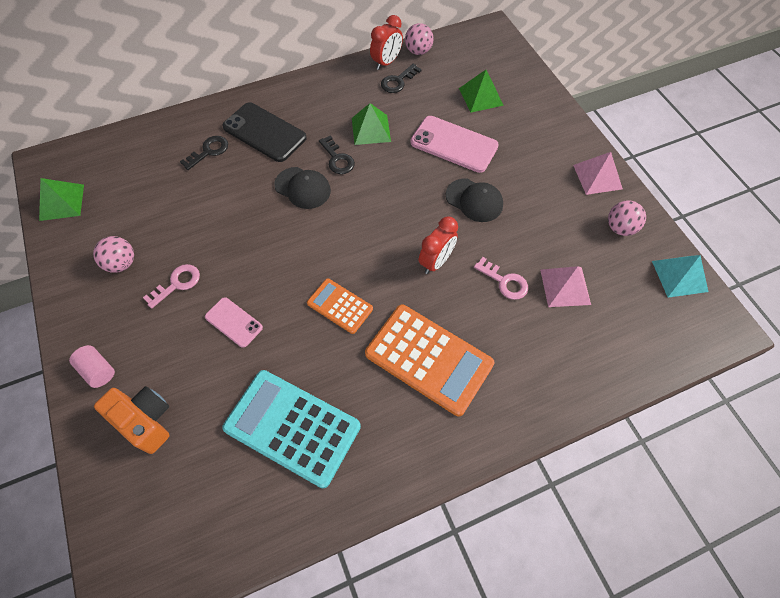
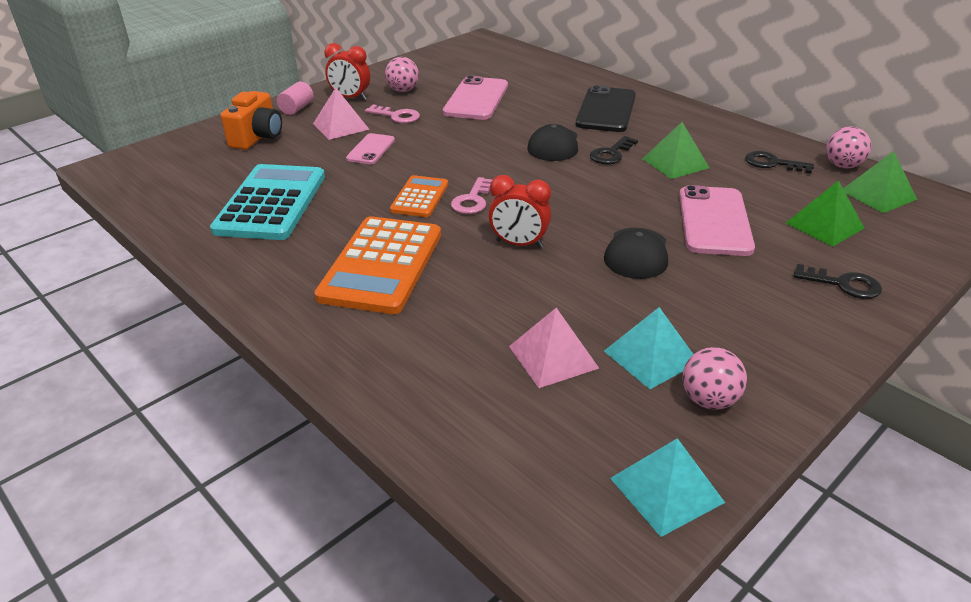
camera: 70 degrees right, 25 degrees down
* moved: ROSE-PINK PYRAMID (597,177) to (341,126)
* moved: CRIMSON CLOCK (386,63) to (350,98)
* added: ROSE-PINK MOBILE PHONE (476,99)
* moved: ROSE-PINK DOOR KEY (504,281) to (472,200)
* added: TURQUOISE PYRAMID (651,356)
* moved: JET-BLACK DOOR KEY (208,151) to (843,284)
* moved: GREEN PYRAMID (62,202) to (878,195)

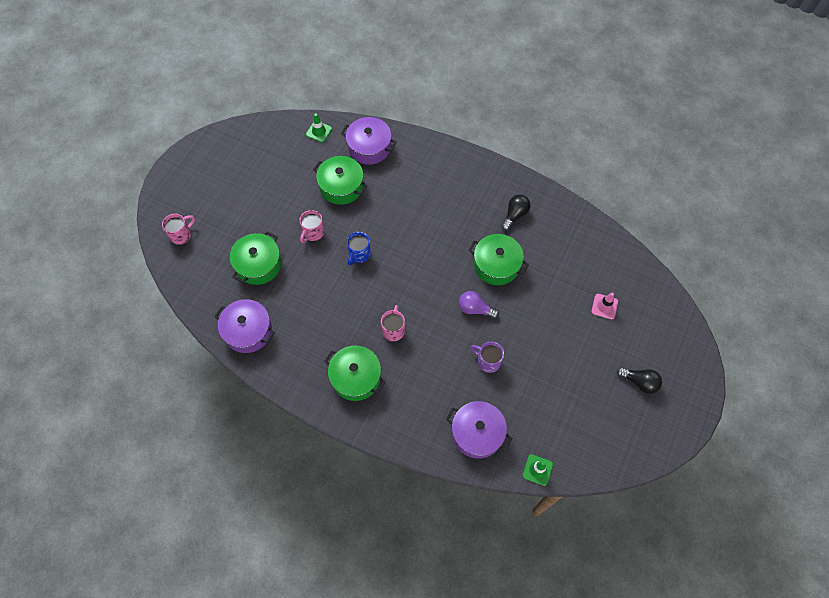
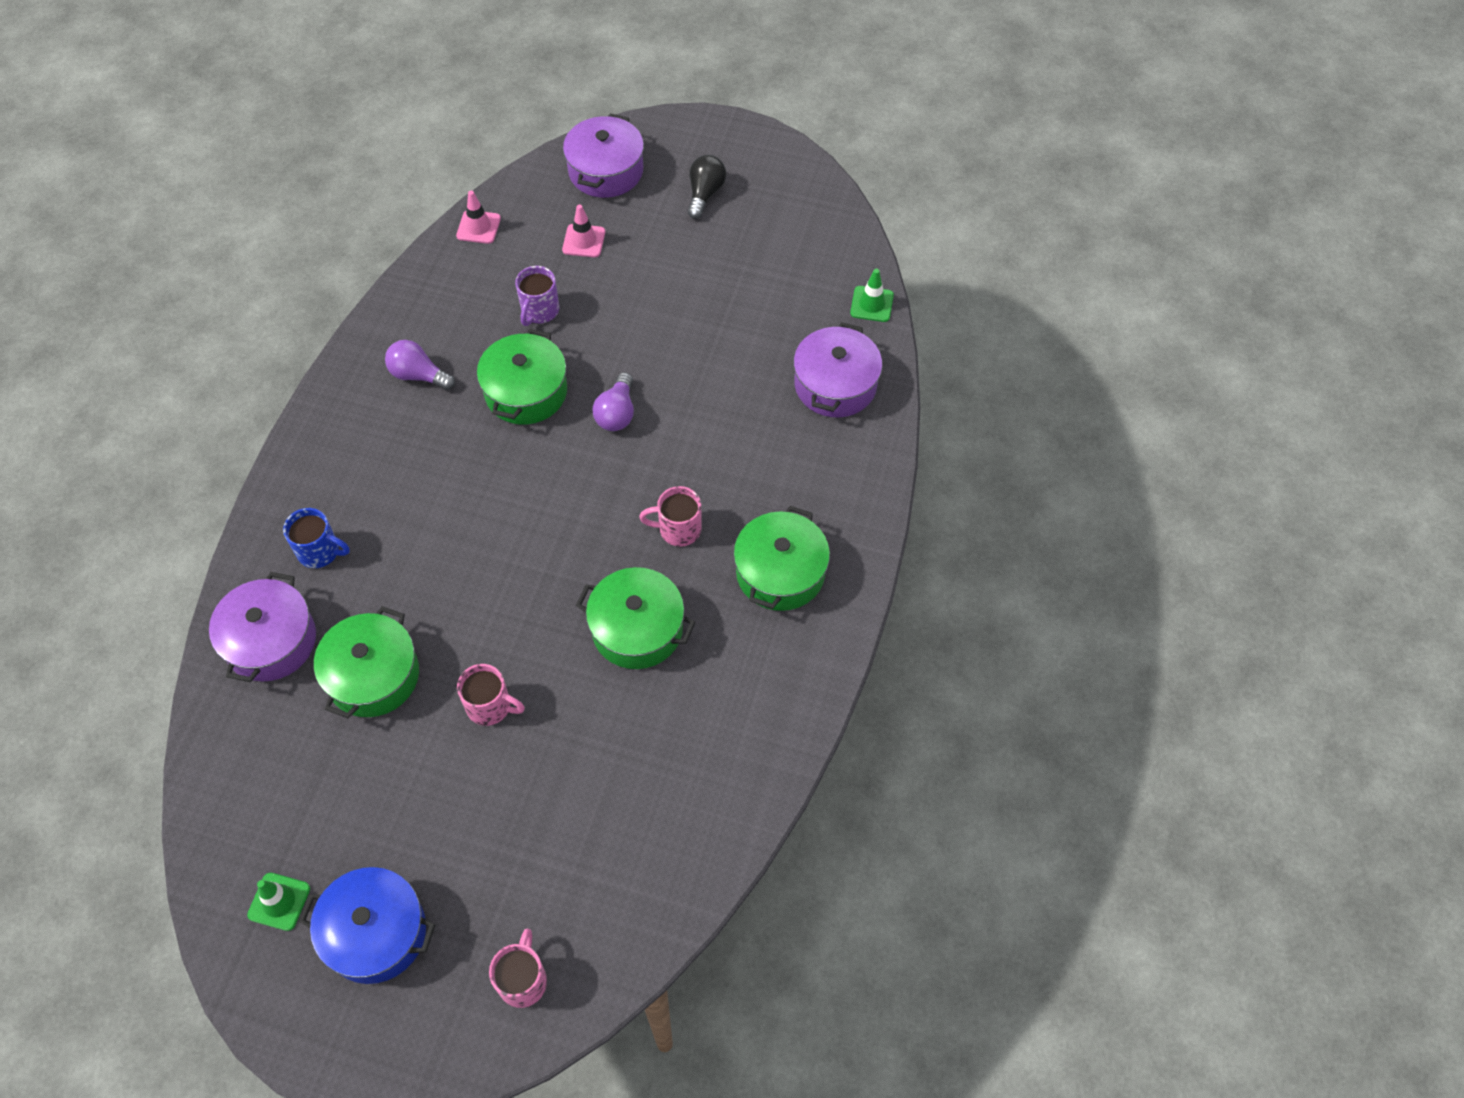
camera: 100 degrees left, 5 degrees down
* moved: GREEN ROAD CONE (319,131) to (279,901)
* moved: BLUE COFFEE MUG (359,254) to (320,551)
* added: BLUE POT (375,933)
* recoloured: JET-BLACK LIGHTBULB (515,215) to ROYAL PURPLE LIGHTBULB (418,375)
* added: ROSE-PINK ROAD CONE (478,227)
* turned: ROSE-PINK COFFEE MUG (181,235) = (523,980) 60 degrees clockwise
* moved: ROYAL PURPLE COFFEE MUG (488,361) to (539,311)
* moved: ROYAL PURPLE POT (248,331) to (606,171)
* moved: GREEN POT (258,264) to (637,629)

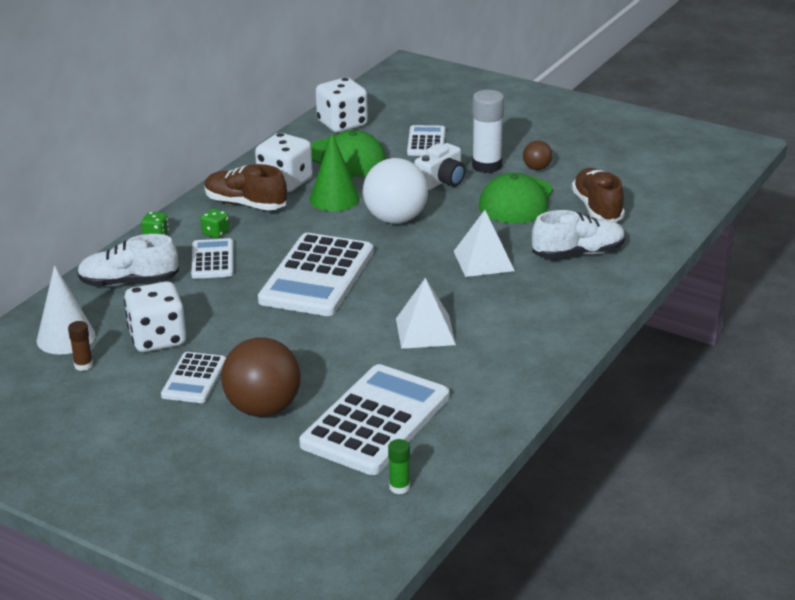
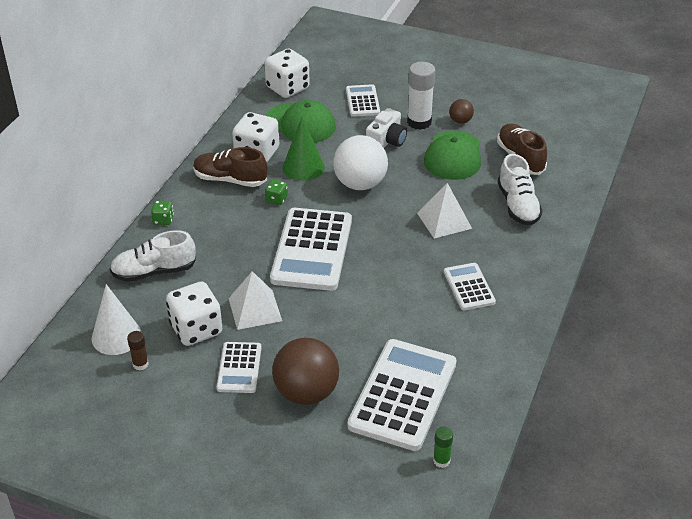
camera: 10 degrees left, 10 degrees up
* moved: WHITE PYRAMID (425,331) to (255,309)
* moved: GREEN DIE (216,233) to (276,199)
* moved: WHITE CALCULATOR (212,260) to (469,287)
* turned: WHITE SHOE (578,253) = (518,205) 105 degrees clockwise

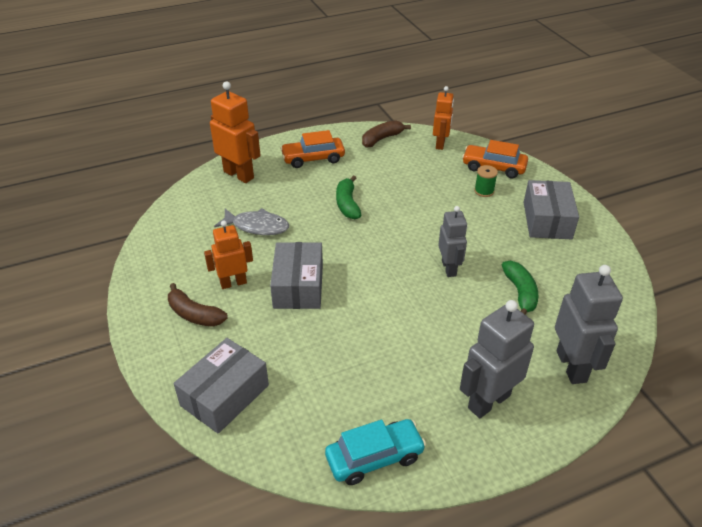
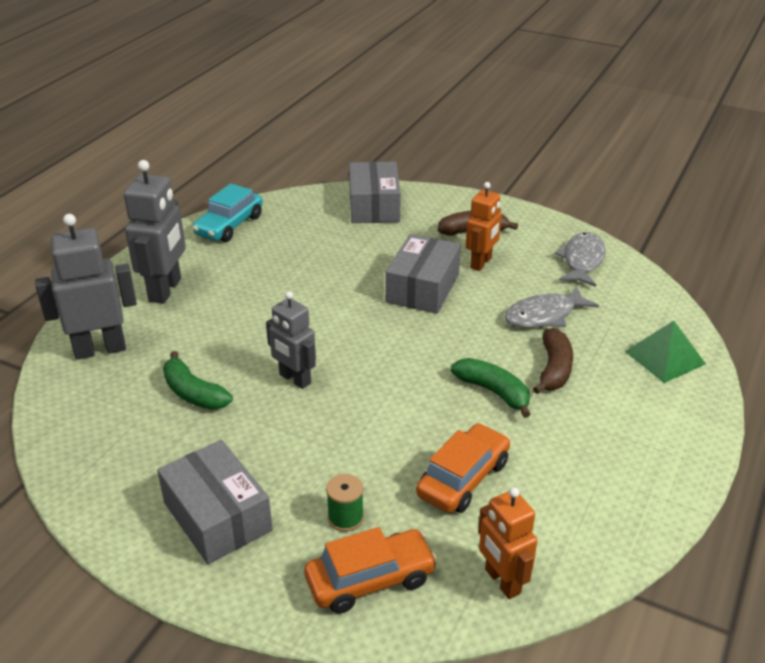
camera: 140 degrees right, 5 degrees down
* turned: GREY TOY ROBOT (572,366) = (100,349) 120 degrees clockwise
* turned: GREY PACKAGE (298,286) = (423,288) 60 degrees clockwise
* moved: ORANGE-COLOURED CAR (313,158) to (463,478)
* moved: RUSSET BANANA FRUIT (382,139) to (554,369)
* added: GREY FISH (582,261)
* replaced: ORANGE-COLOURED TOY ROBOT (239,174) to GREEN PYRAMID (665,357)

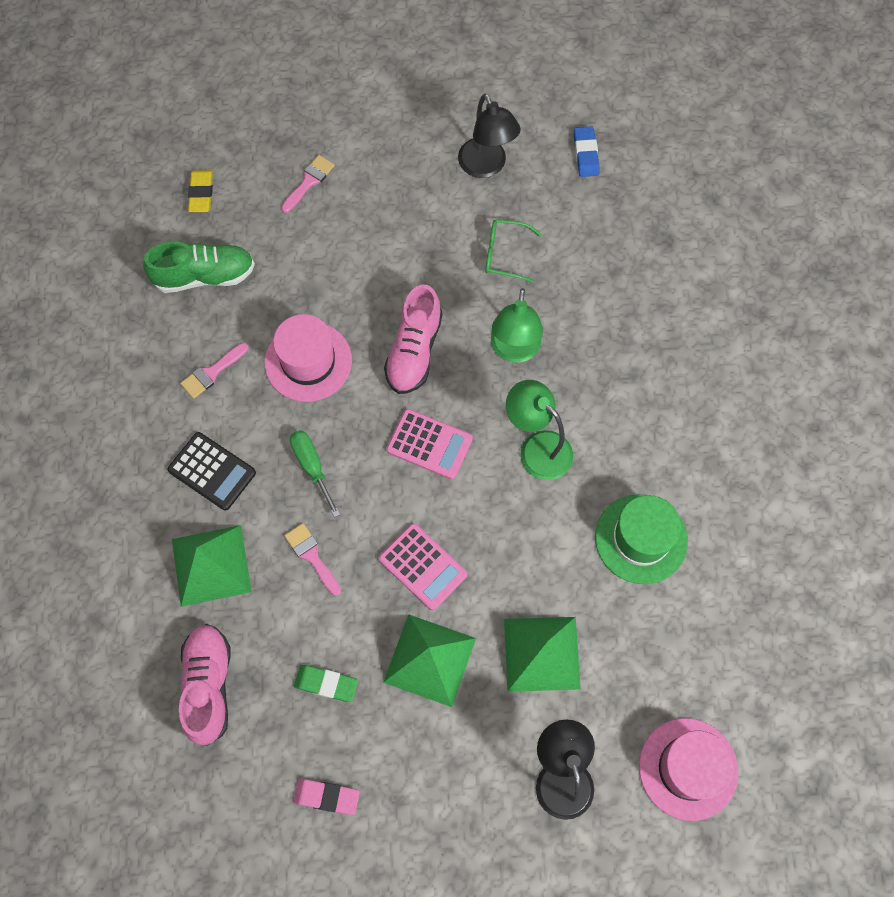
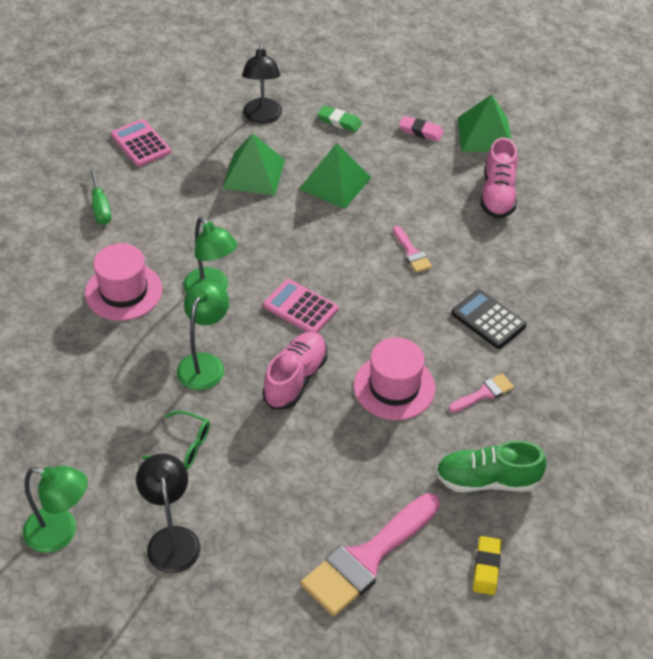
camera: 170 degrees left, 20 degrees down
* replaced: BLUE PENCIL ERASER (585,154) to GREEN DESK LAMP (61,533)
* moved: ROSE-PINK HAT (688,768) to (123,291)
* moved: GREEN HAND SCREWDRIVER (312,466) to (100,208)
* moved: ROSE-PINK CALCULATOR (423,566) to (140,144)
* resized: ROSE-PINK BRUSH (309,181) = (367,558) x2.14
* moved: GREEN PENCIL ERASER (326,684) to (339,121)
* moved: GREEN PYRAMID (211,565) to (485,134)
* removed: GREEN HAT (641,539)

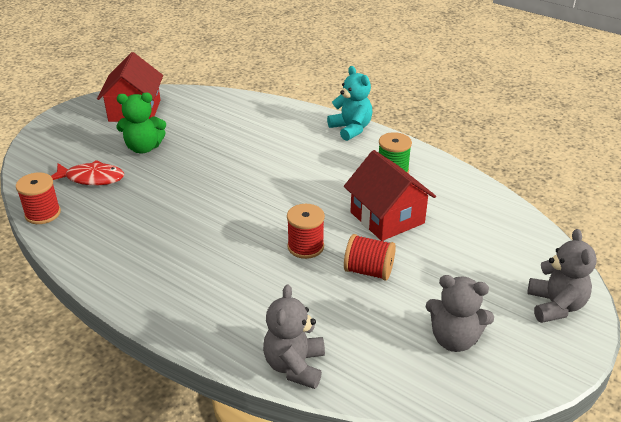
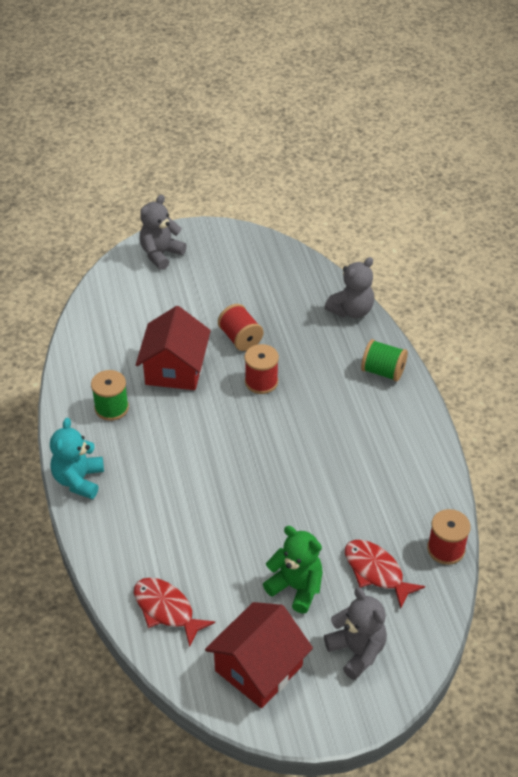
camera: 140 degrees left, 10 degrees up
* added: CRIMSON FISH (166,610)
* moved: GREY TEDDY (454,339) to (356,651)
* added: GREEN BOBBIN (383,371)

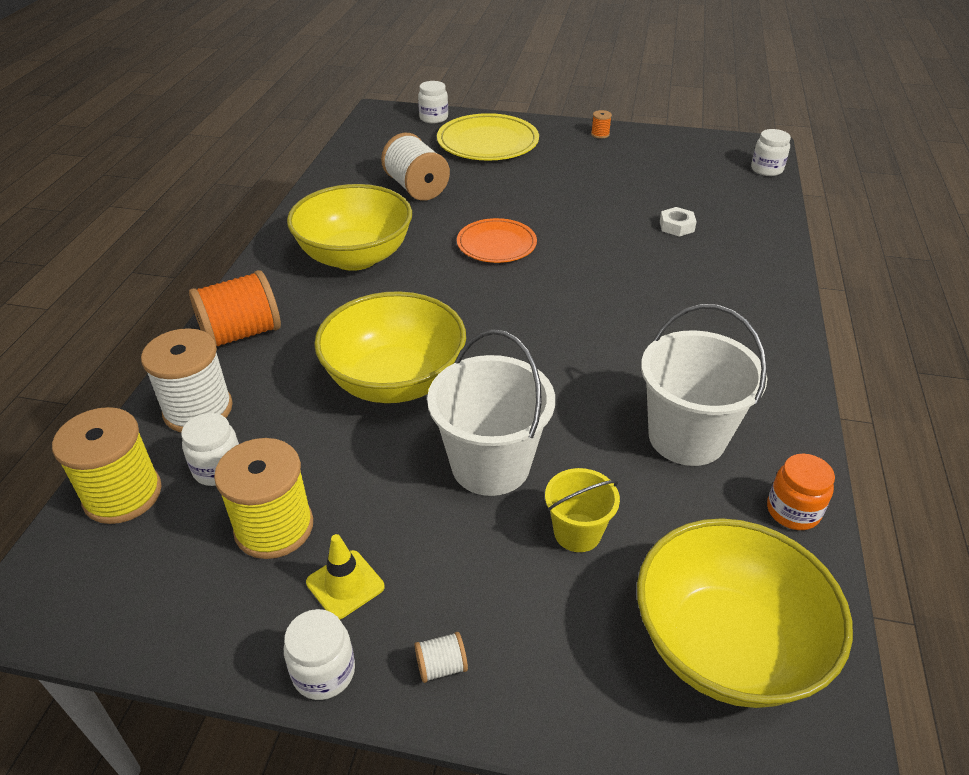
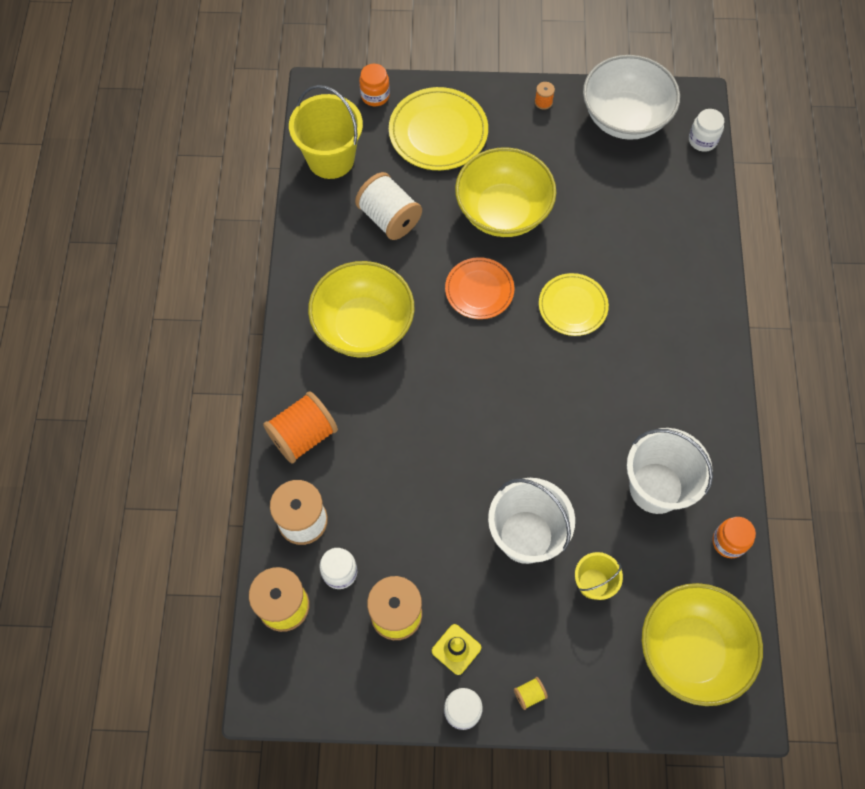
camera: 10 degrees left, 25 degrees up
* added: BRIGHT YELLOW BUCKET (331,159)
* recoloured: WHITE JAM JAR (433,118) to ORANGE-COLOURED JAM JAR (375,95)
* moved: BRIGHT YELLOW DEEP DISH (395,381) to (503,211)
* recoloured: WHITE BOBBIN (441,666) to BRIGHT YELLOW BOBBIN (529,694)
* added: BRIGHT YELLOW DINNER PLATE (573,306)
* added: WHITE DEEP DISH (625,117)
* removed: WHITE HEXAGON NUT (676,226)

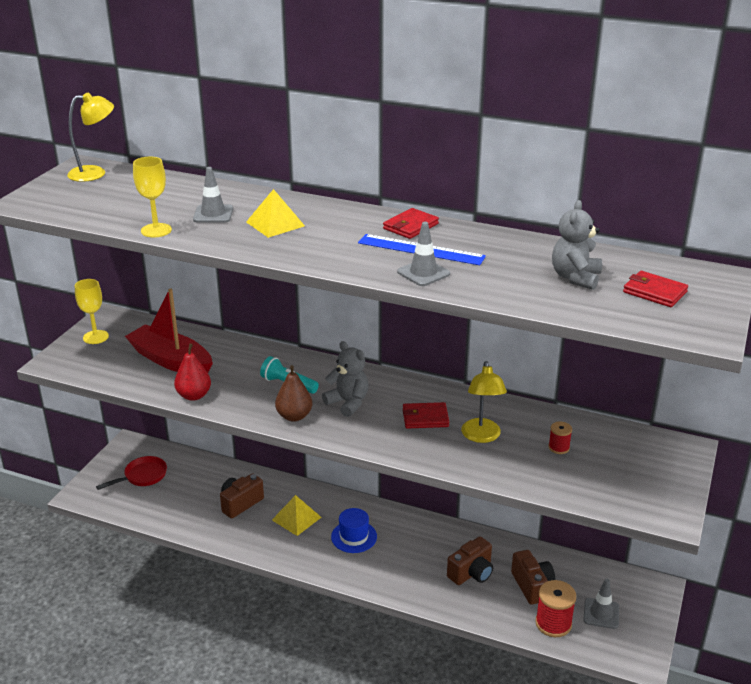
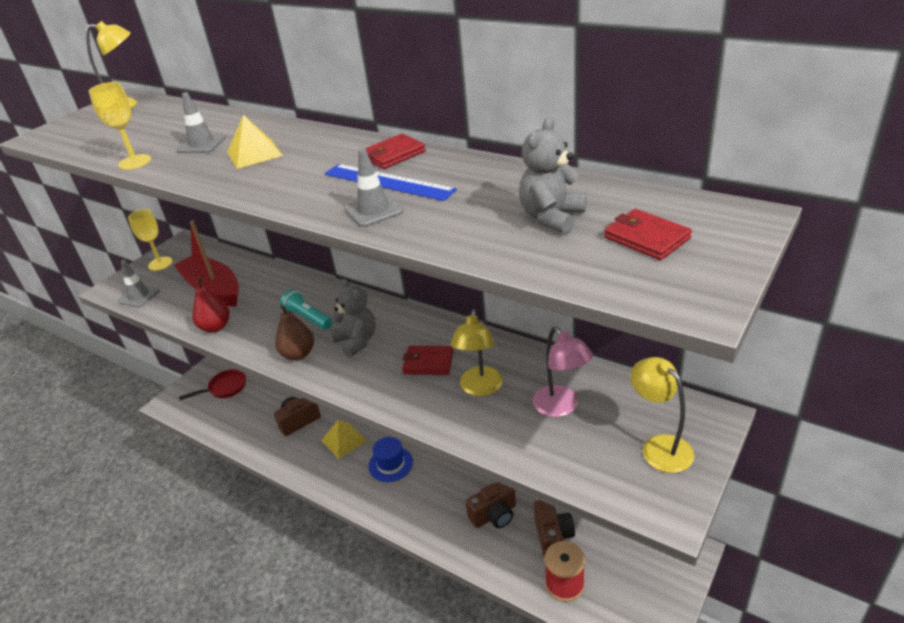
camera: 15 degrees right, 5 degrees up
* moved: GREY ROAD CONE (601,613) to (139,296)
* replaced: CRIMSON BOBBIN (559,447) to ROSE-PINK DESK LAMP (561,407)
* added: BRIGHT YELLOW DESK LAMP (659,446)

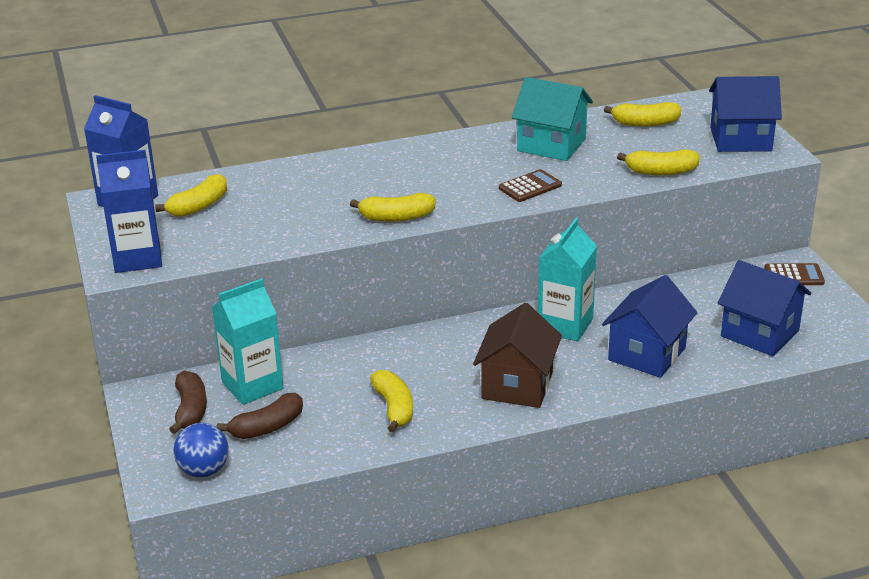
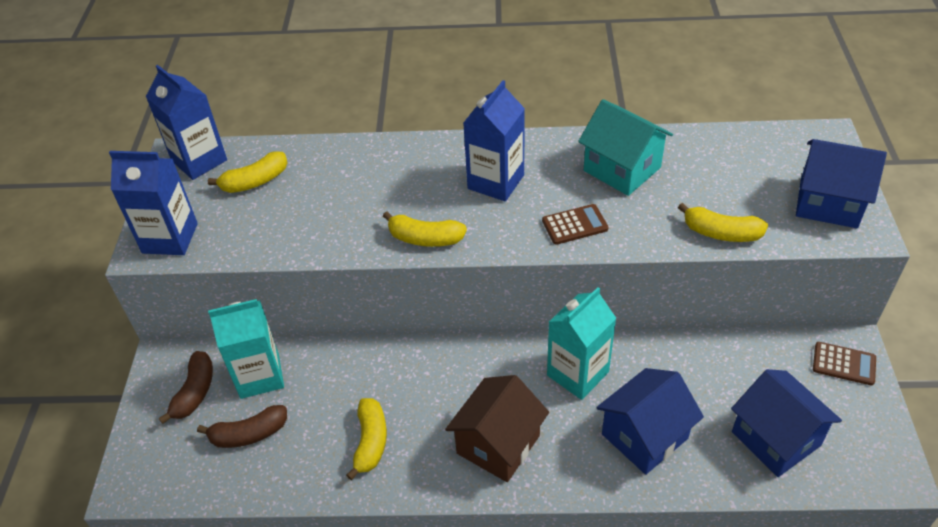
camera: 20 degrees right, 15 degrees up
* added: BLUE CARTON (496,182)
* removed: BLUE SPHERE (204,470)
* removed: BRIGHT YELLOW BANANA FRUIT (645,123)

